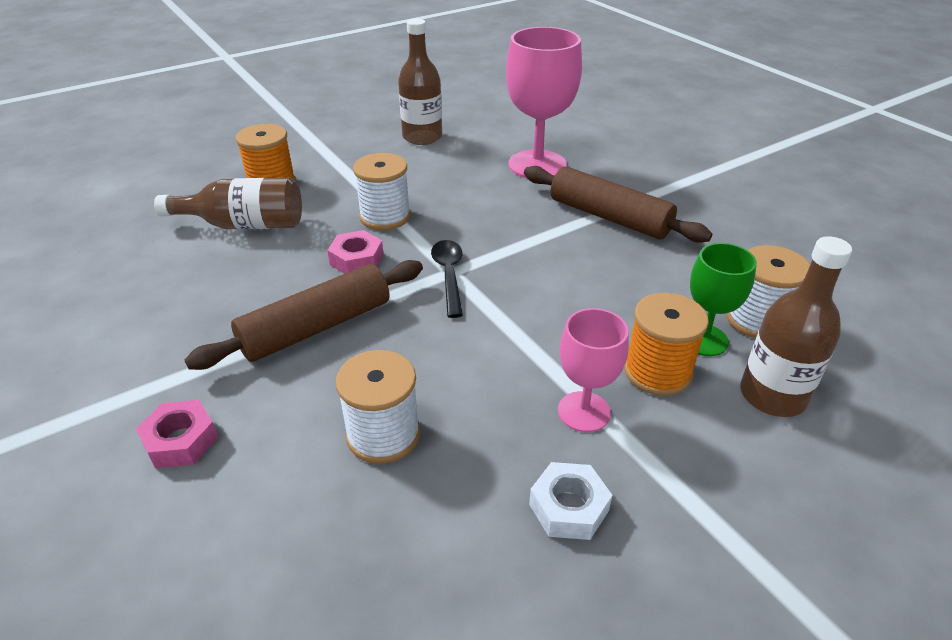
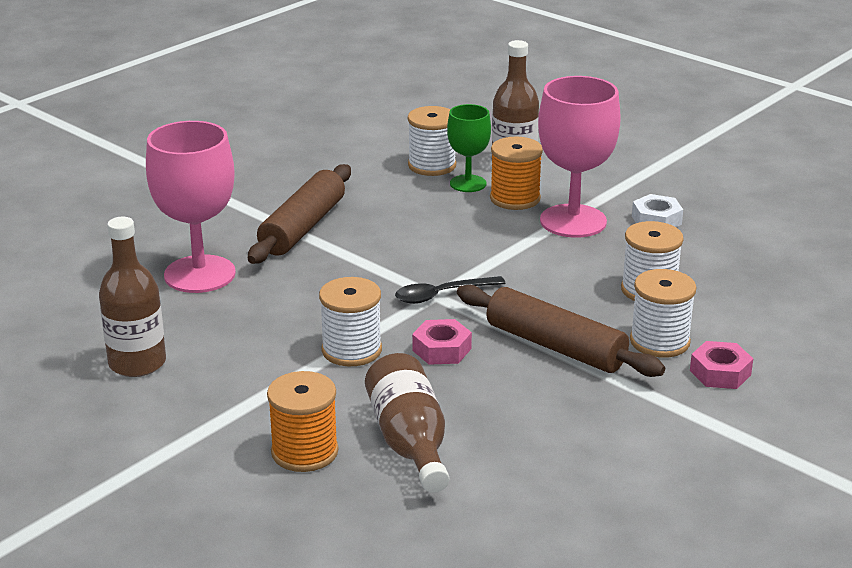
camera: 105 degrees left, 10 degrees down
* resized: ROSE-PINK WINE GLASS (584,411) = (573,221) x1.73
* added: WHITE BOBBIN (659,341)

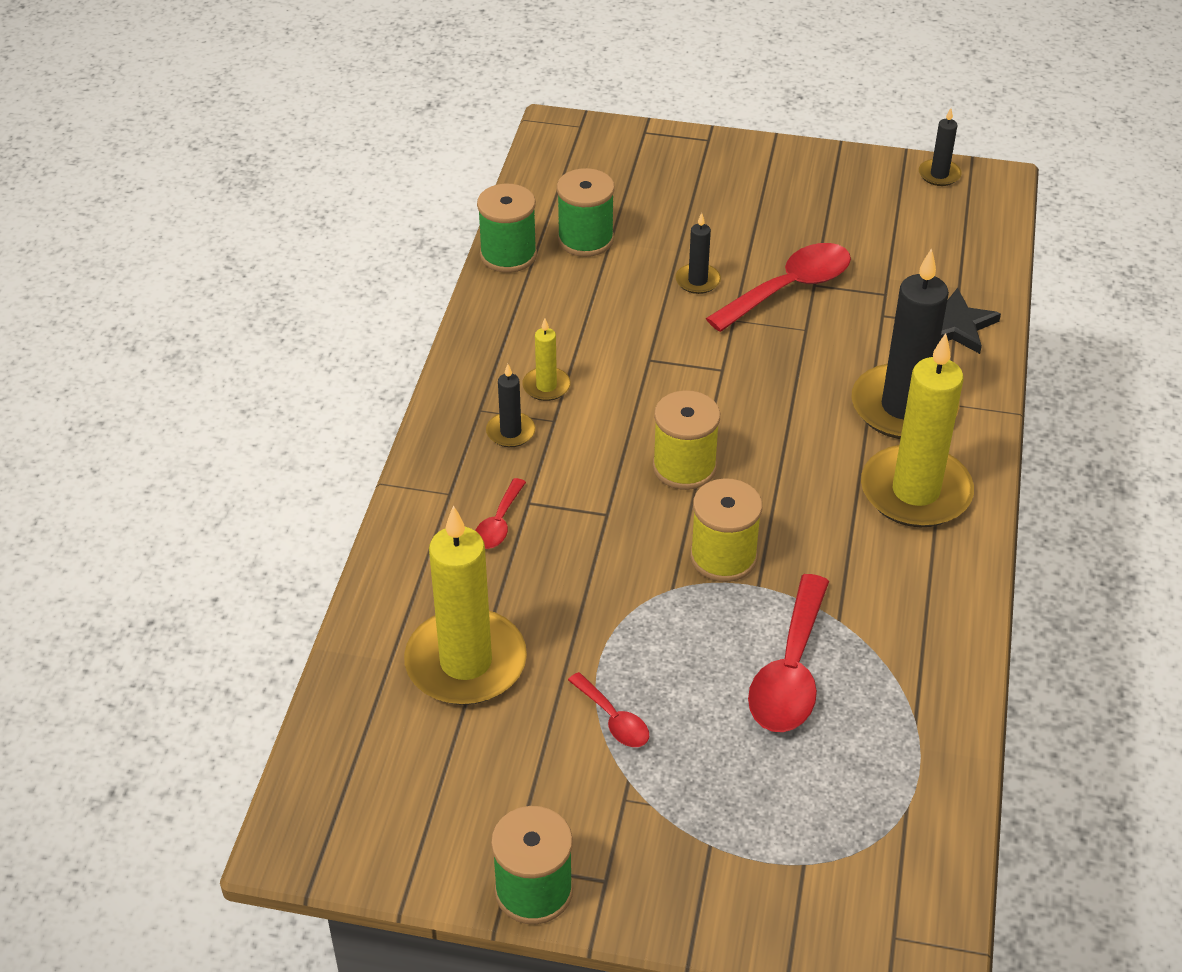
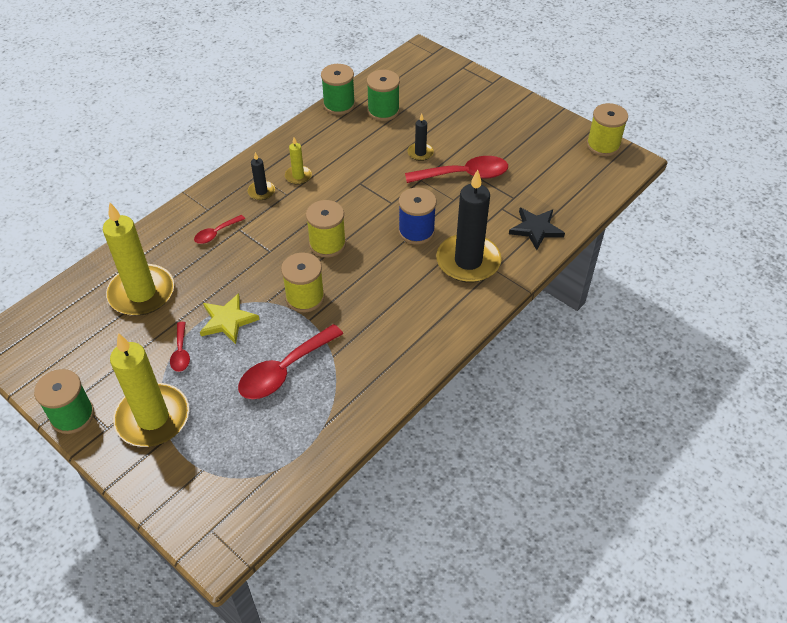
camera: 30 degrees right, 5 degrees up
* moved: BRIGHT YELLOW PILLAR CANDLE (915,491) to (153,418)
* added: BRIGHT YELLOW STAR SHAPE (228,320)
* added: BLUE BOBBIN (416,231)
* replaced: JET-BLACK PILLAR CANDLE (939,175) to BRIGHT YELLOW BOBBIN (603,145)

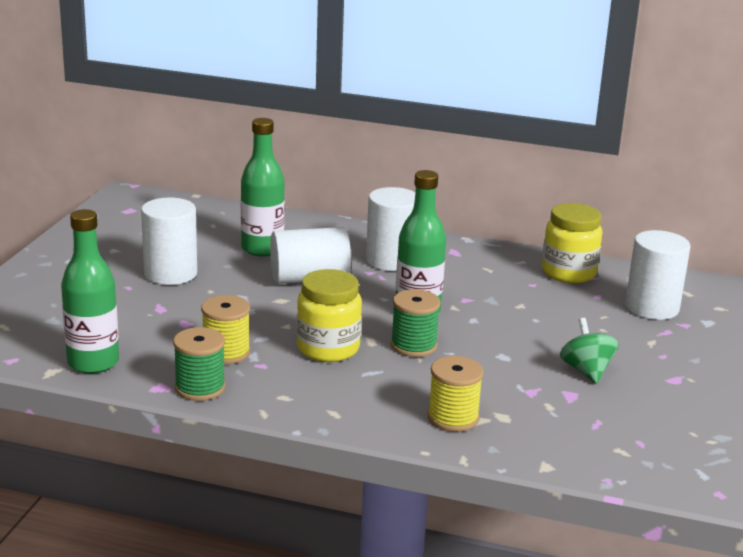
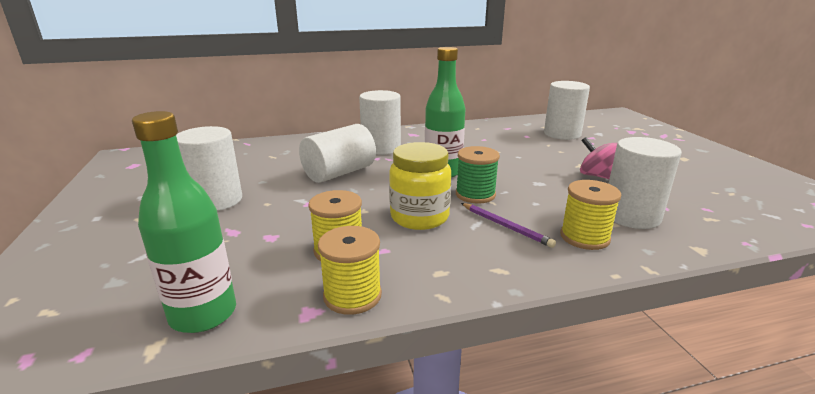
camera: 30 degrees left, 0 degrees up
* recoloured: GREEN BOBBIN (200,388) to BRIGHT YELLOW BOBBIN (352,295)
* added: ROYAL PURPLE PENCIL (506,226)
* recoloured: GREEN TOY TOP (586,371) to ROSE-PINK TOY TOP (597,176)
* added: WHITE CYLINDER SHAPE (631,216)
* removed: GREEN BOTTLE (262,249)
* removed: BRIGHT YELLOW JAM JAR (568,273)

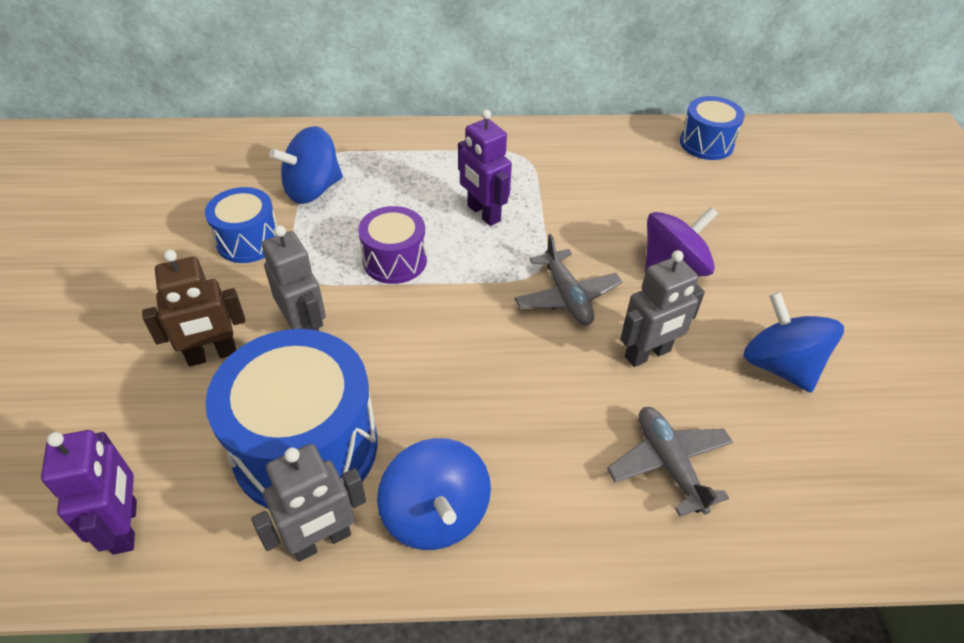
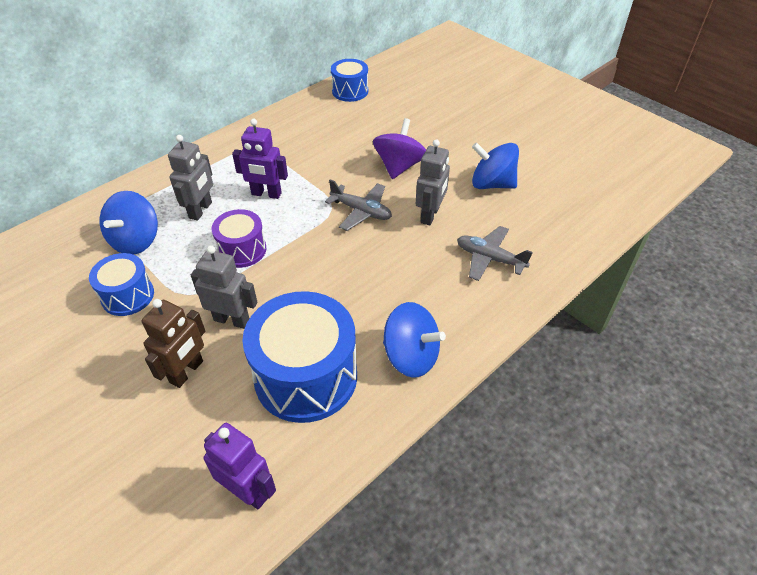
camera: 40 degrees left, 0 degrees up
* moved: GREY TOY ROBOT (322,541) to (201,210)

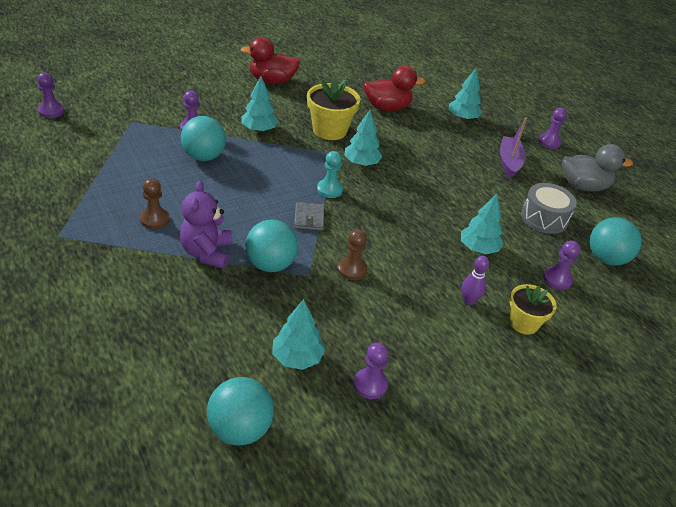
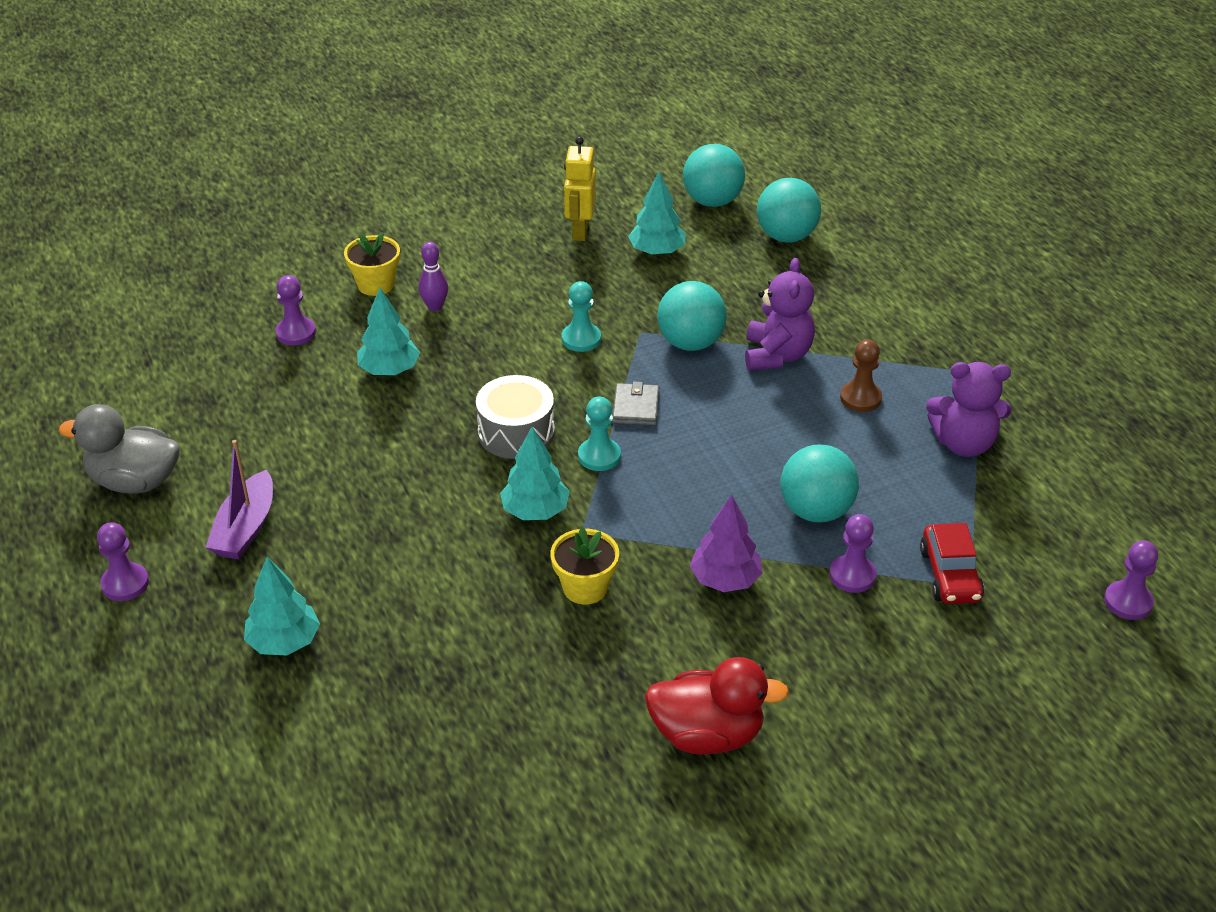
camera: 170 degrees left, 0 degrees up
* moved: GREY DRUM (544,218) to (516,432)
* resized: BRIGHT YELLOW FLOWER POT (329,130) = (585,587) x0.65
* recoloured: RUSSET CHESS PAWN (352,269) to TURQUOISE CHESS PAWN (581,339)
* replaced: ROYAL PURPLE CHESS PAWN (370,384) to BRIGHT YELLOW TOY ROBOT (580,231)
* recoloured: TURQUOISE TOY TREE (259,130) to ROYAL PURPLE TOY TREE (725,580)
* moved: TURQUOISE SPHERE (606,258) to (786,236)
* added: CRIMSON CAR (950,575)
* added: ROYAL PURPLE TEDDY (963,443)
* removed: CRIMSON RUBBER DUCK (387,108)

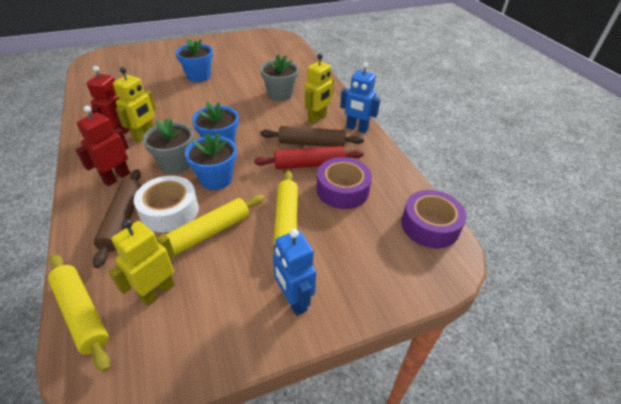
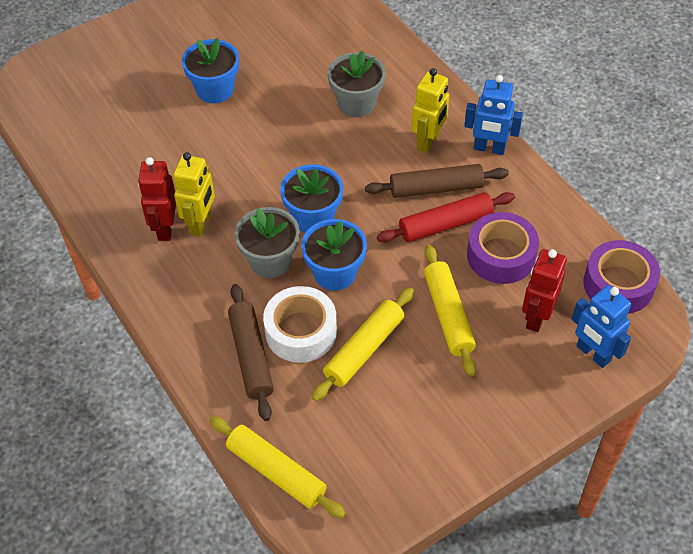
camera: 10 degrees left, 10 degrees up
* moved: CRIMSON TOY ROBOT (116,177) to (536,317)
* moved: BLUE TOY ROBOT (293,300) to (593,354)
* removed: BRIGHT YELLOW TOY ROBOT (157,292)

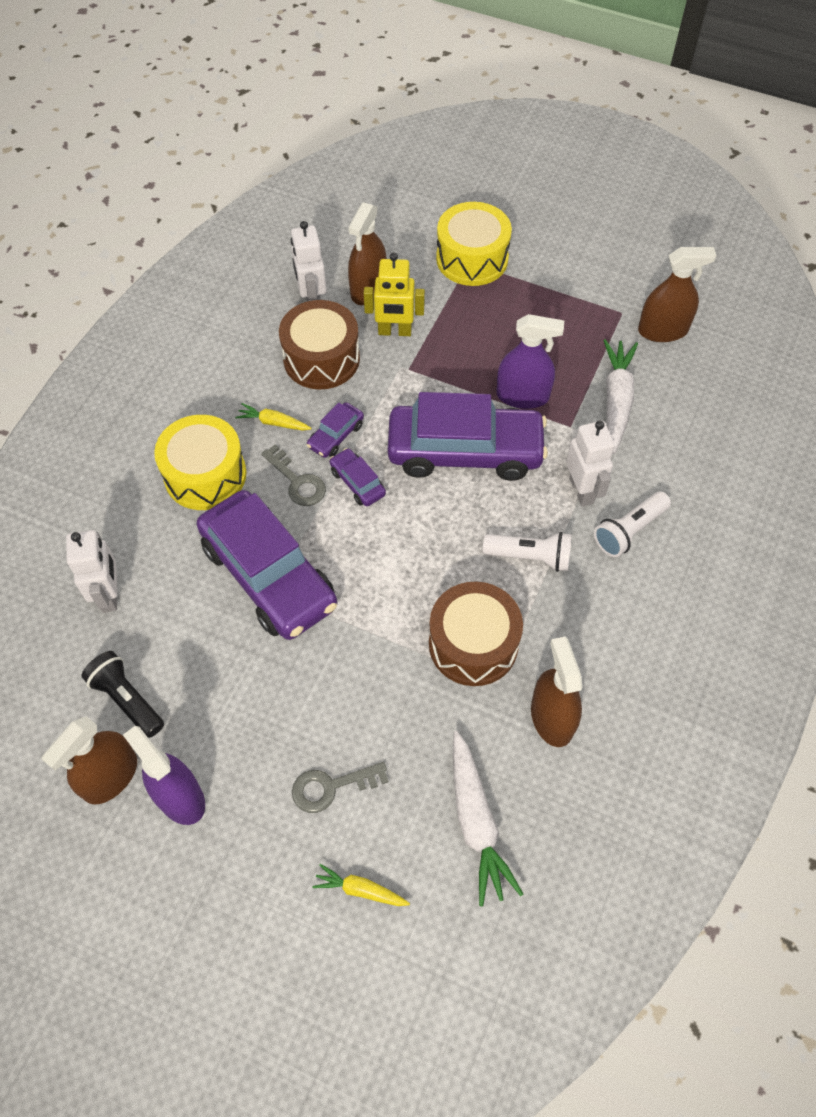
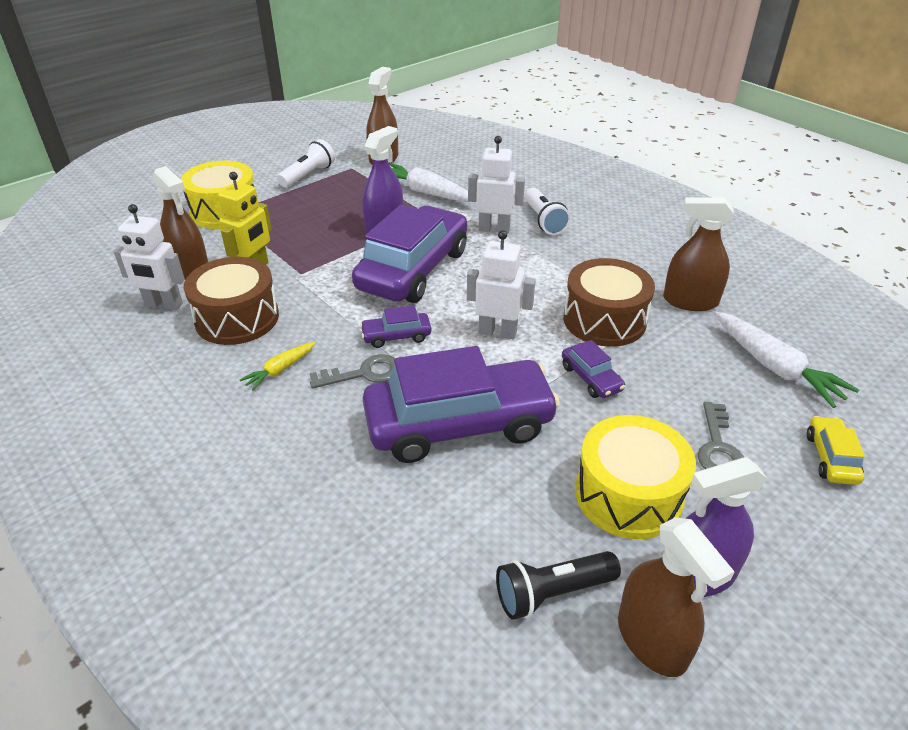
camera: 65 degrees left, 20 degrees down
* moved: WHITE POCKET TORCH (530,557) to (308,175)
* moved: WHITE TOY ROBOT (110,595) to (497,332)
* moved: ROYAL PURPLE CAR (336,436) to (591,378)
* moved: BRIGHT YELLOW DRUM (205,475) to (628,494)
* turned: WHITE TOY CARROT (476,822) = (775,367) 45 degrees clockwise
* replaced: BRIGHT YELLOW TOY CARROT (360,890) to BRIGHT YELLOW CAR (831,458)

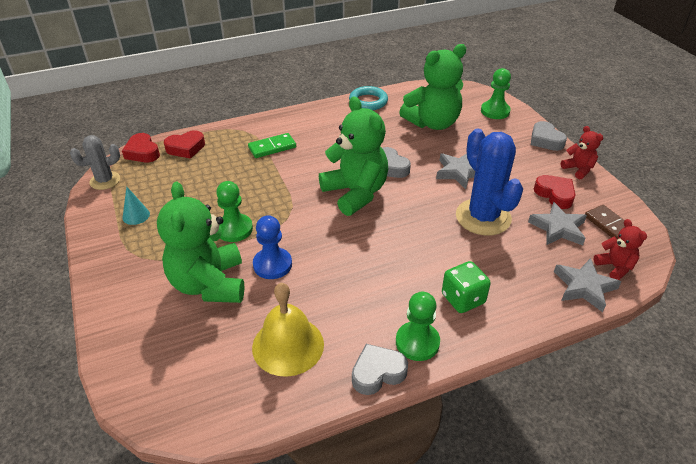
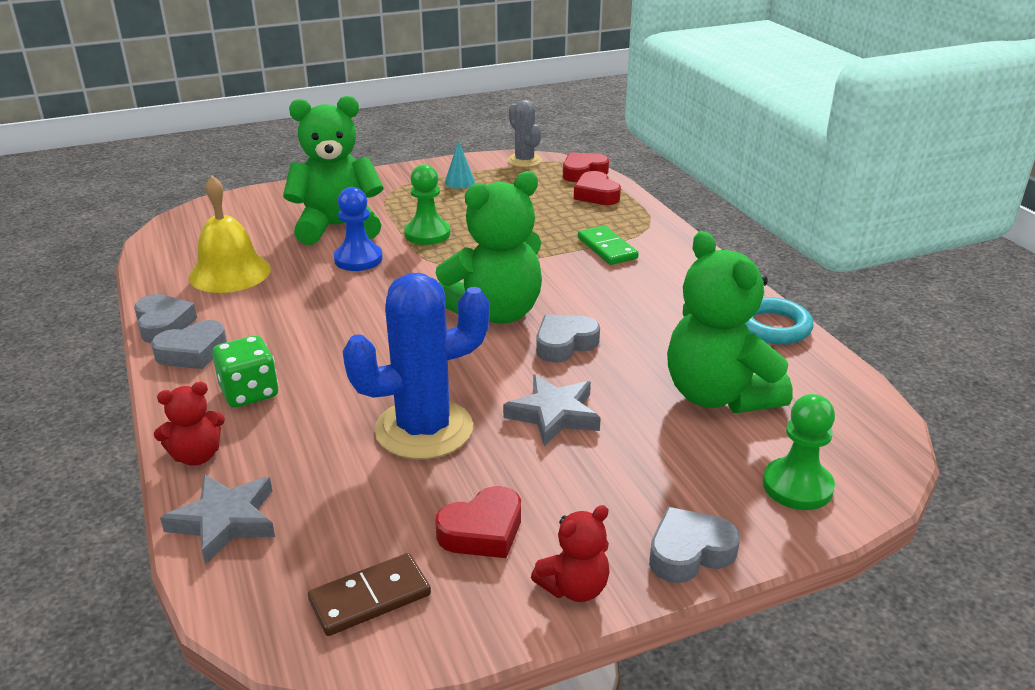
camera: 90 degrees right, 10 degrees down
* replaced: GREEN CHESS PAWN (417,342) to GREY HEART SHAPE (193,352)
* moved: CRIMSON TEDDY (615,267) to (197,456)
* removed: GREY STAR SHAPE (558,228)

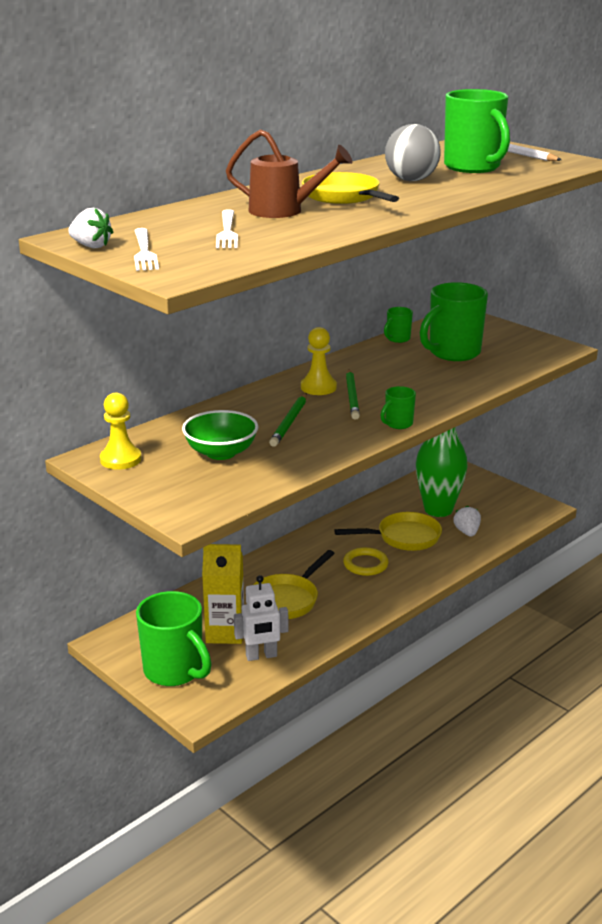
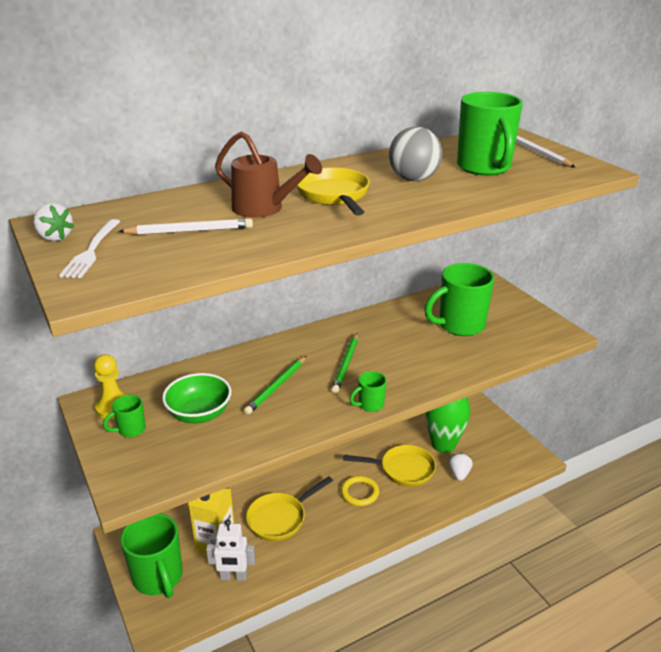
camera: 15 degrees right, 5 degrees up
* moved: GREEN COFFEE MUG (397,339) to (130,430)
* replaced: WHITE TABLE FORK (227,231) to WHITE PENCIL (190,231)
* removed: BRIGHT YELLOW CHESS PAWN (318,387)

